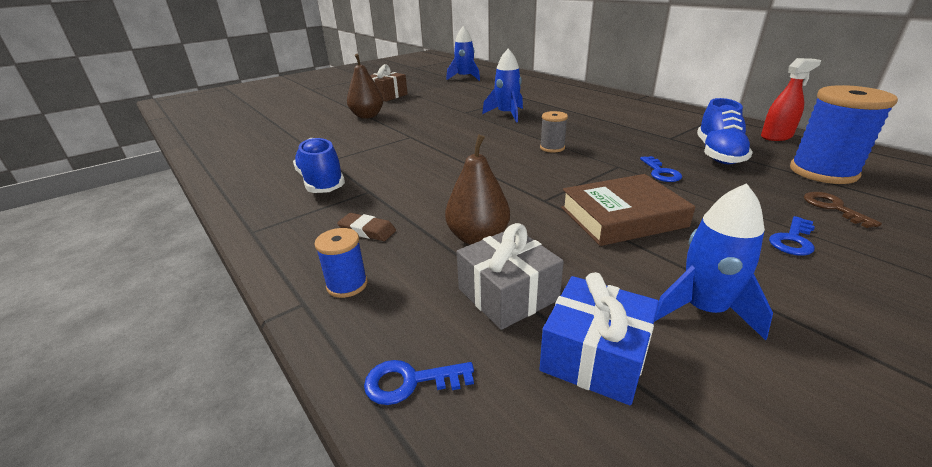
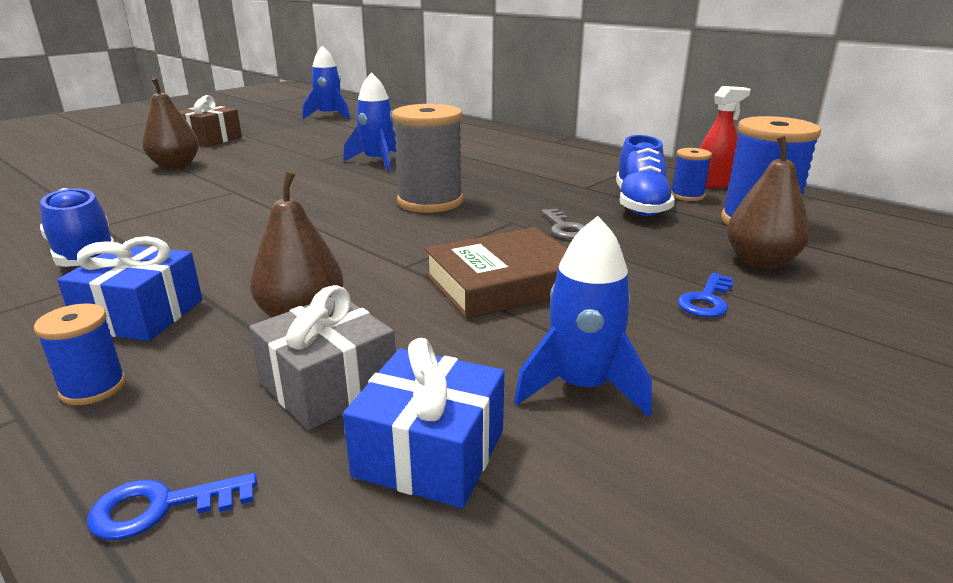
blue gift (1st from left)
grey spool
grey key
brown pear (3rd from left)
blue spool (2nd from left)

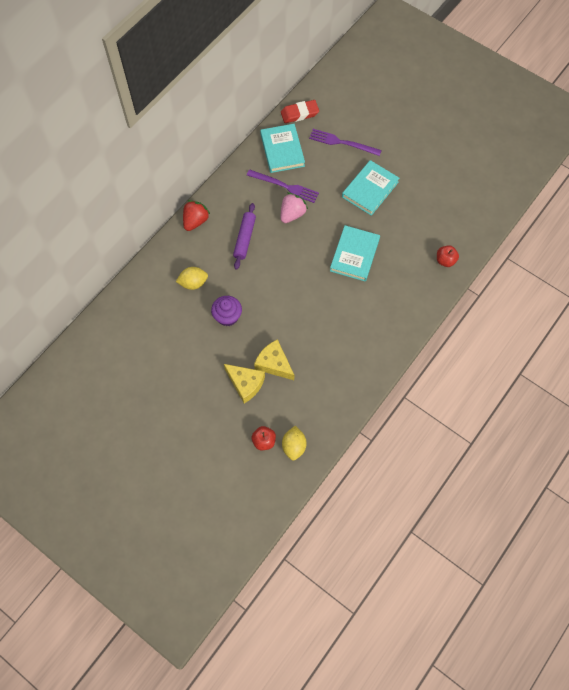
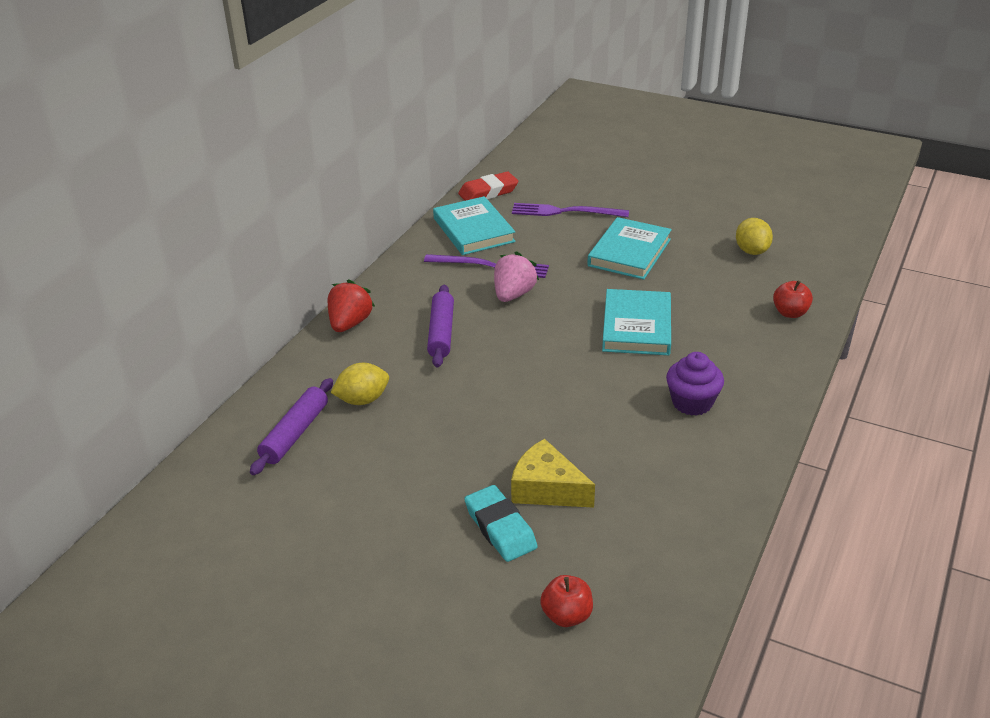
purple cupcake
turquoise eraser
yellow lemon (2nd from left)
purple rolling pin (1st from left)

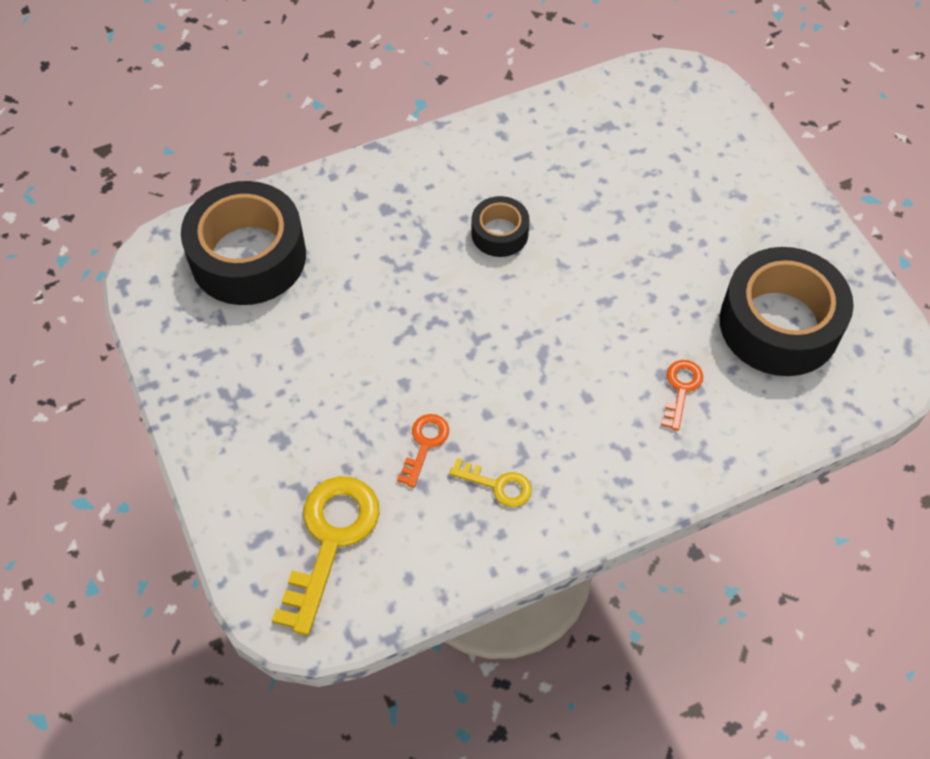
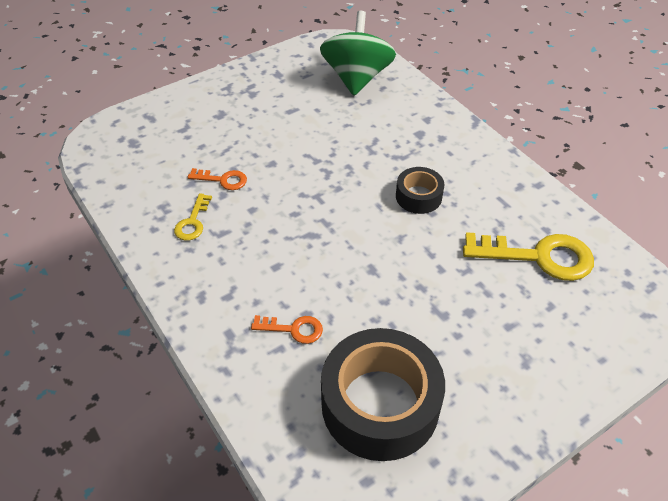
green spinning top
yellow key (2nd from left)

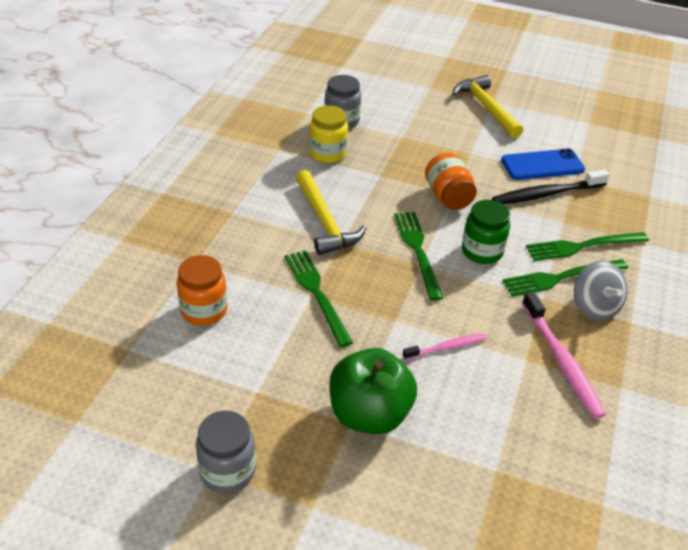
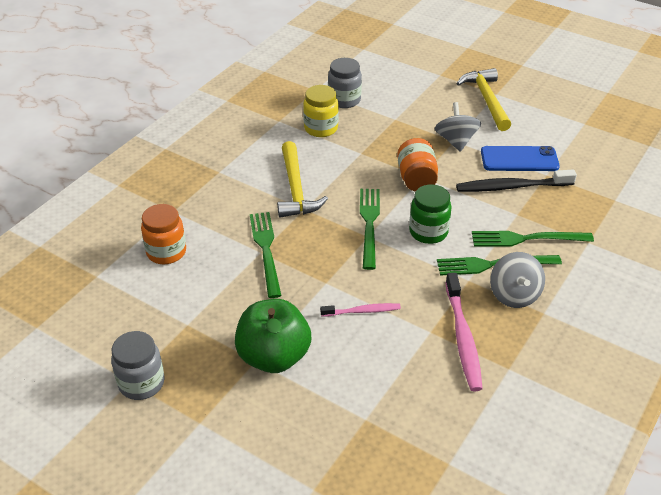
grey spinning top (1st from left)

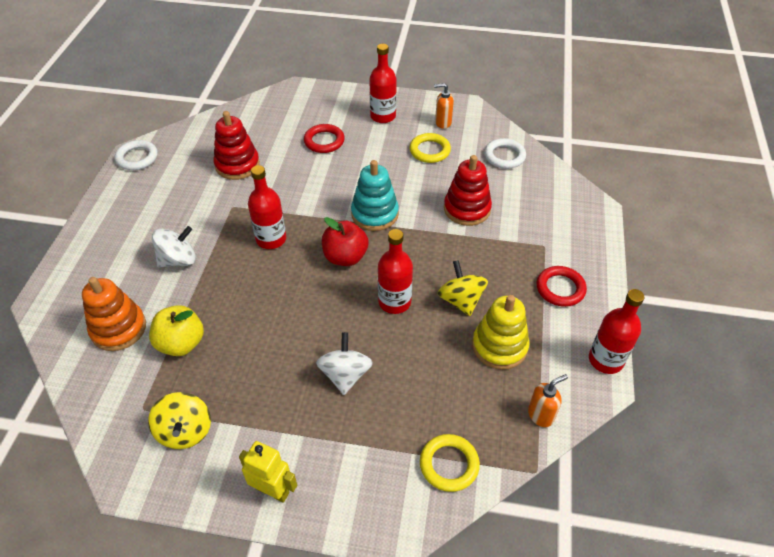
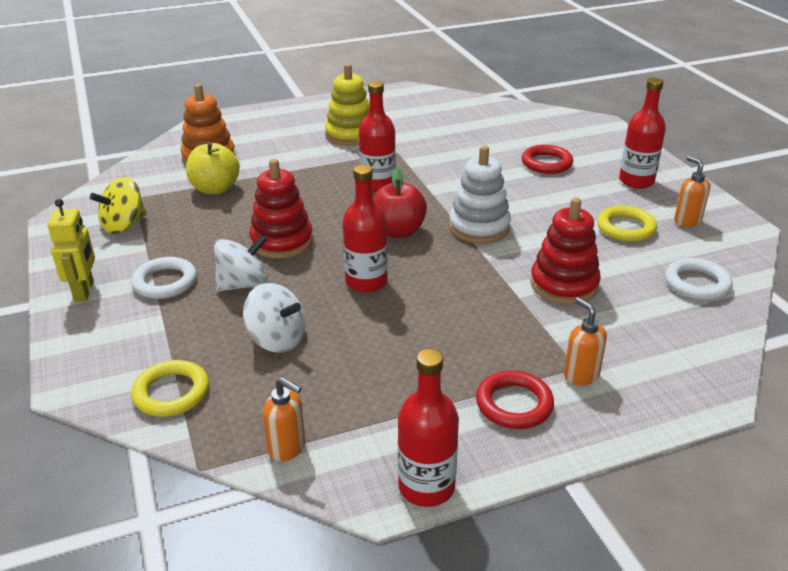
white ring (1st from left)
white spinning top (2nd from left)
red stacking toy (1st from left)
white stacking toy
yellow spinning top (2nd from left in the first image)
yellow stacking toy
orange soap dispenser (2nd from left)

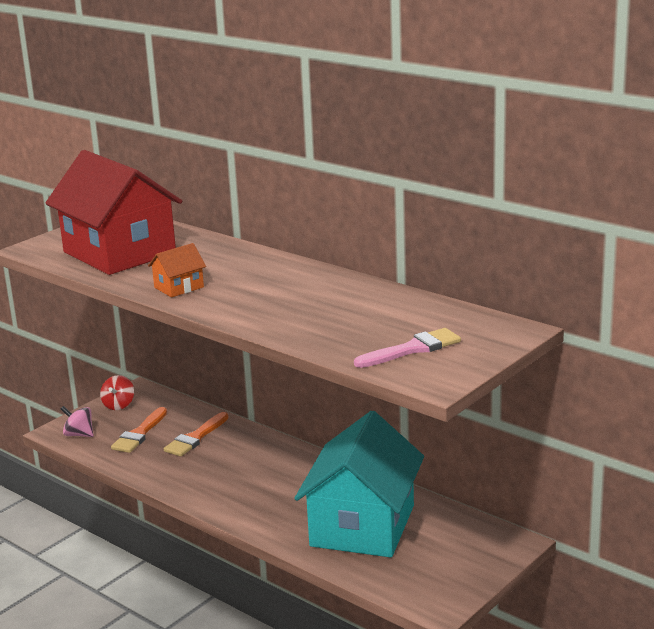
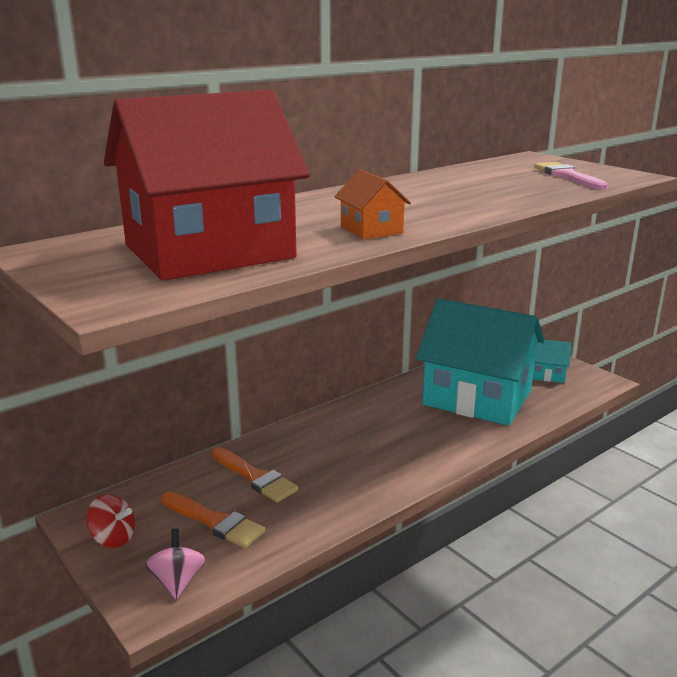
pink spinning top
turquoise house (2nd from left)

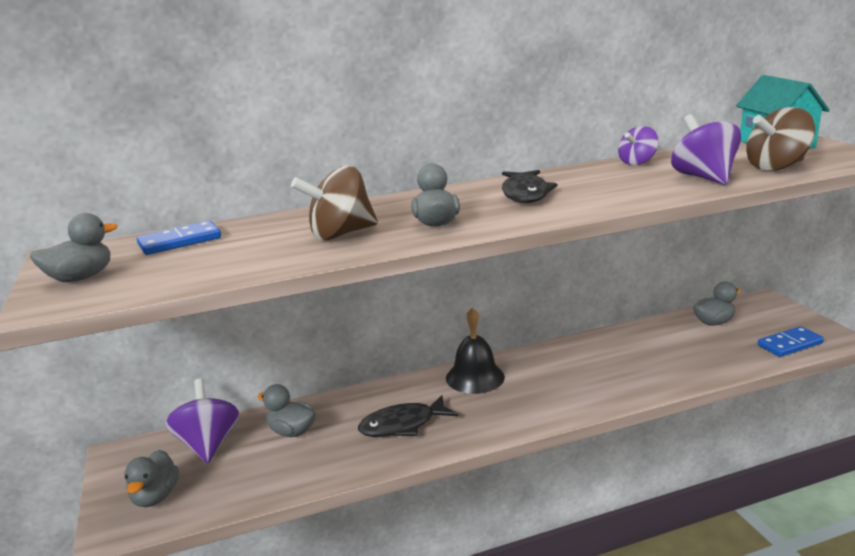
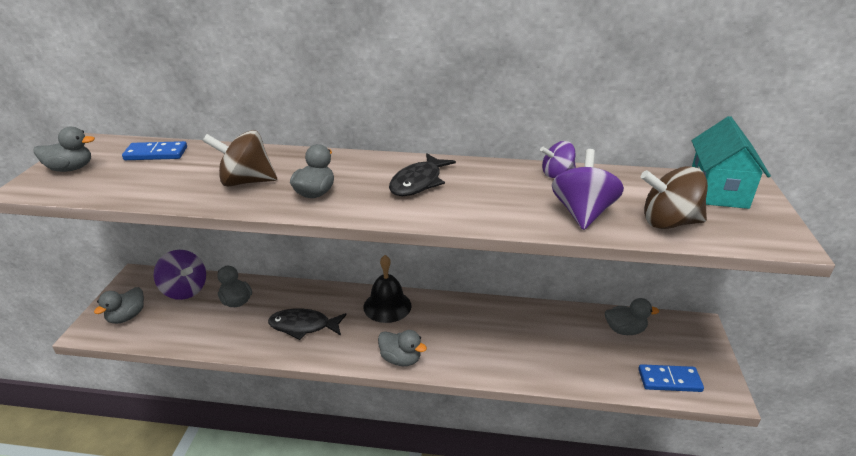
purple spinning top (1st from left)
grey duck (5th from left)

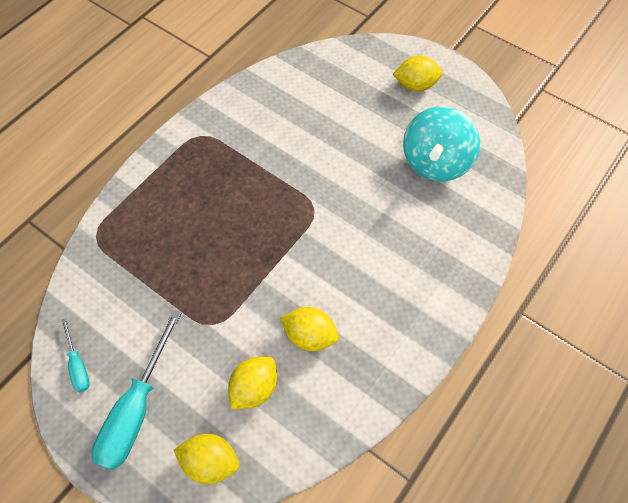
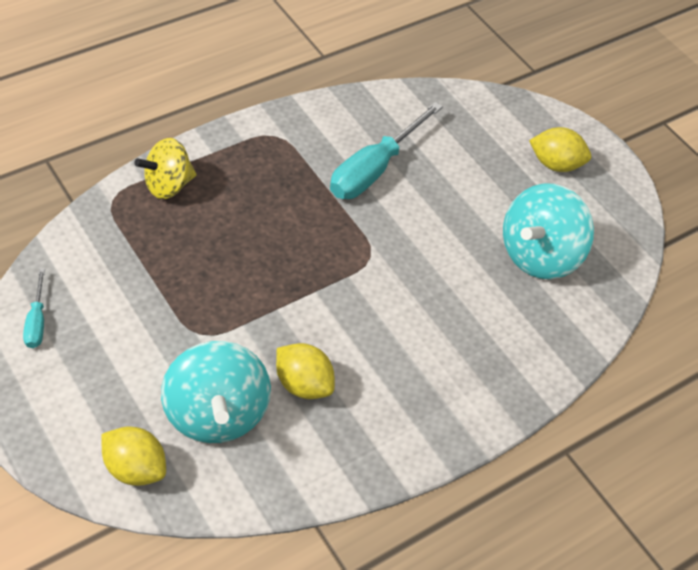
turquoise screwdriver (2nd from left)
turquoise spinning top (1st from left)
yellow spinning top

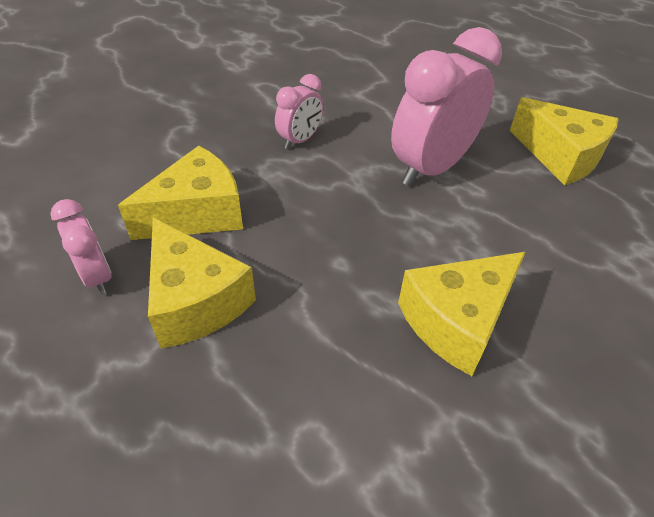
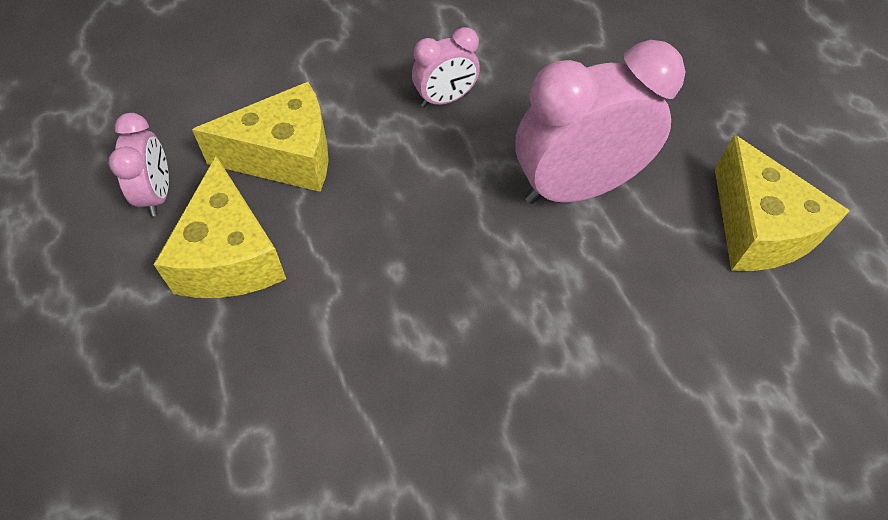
yellow cheese (3rd from left in the first image)

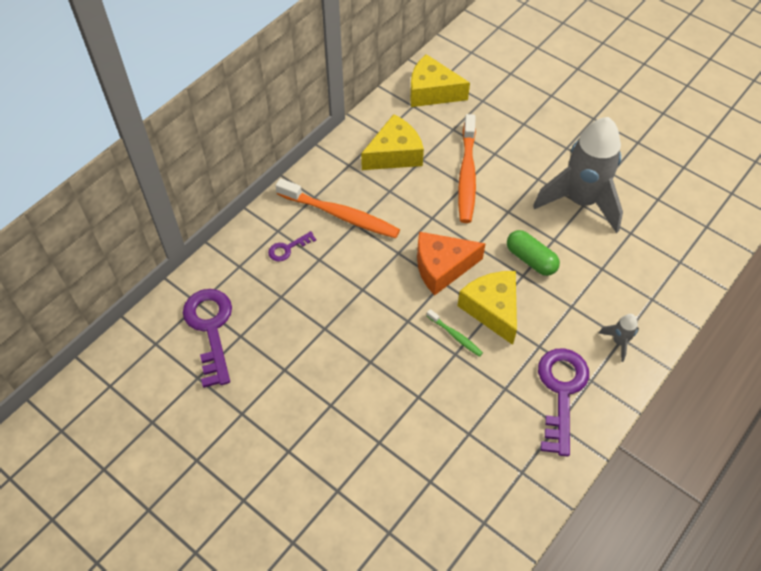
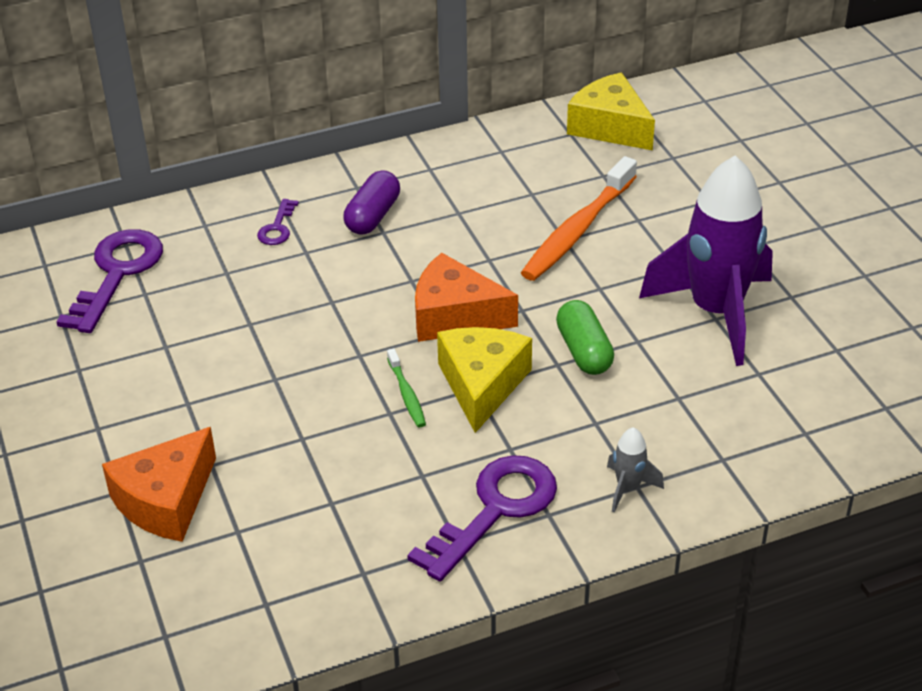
purple key (2nd from left)
purple capsule
yellow cheese (1st from left in the first image)
purple rocket
orange cheese (1st from left)

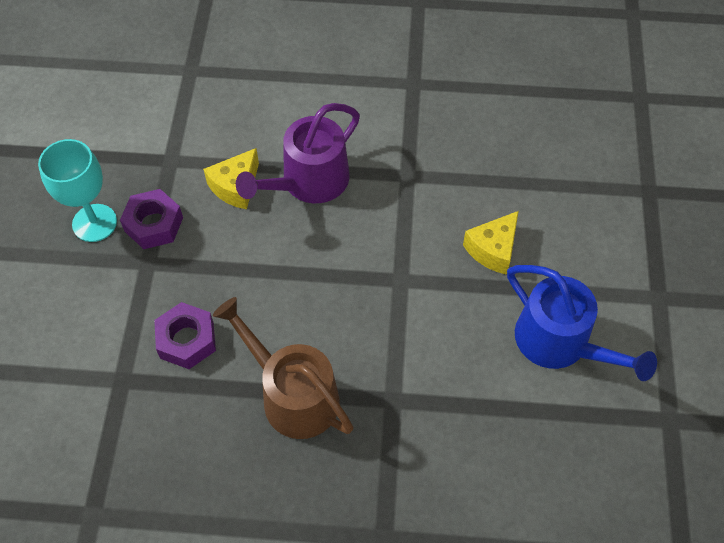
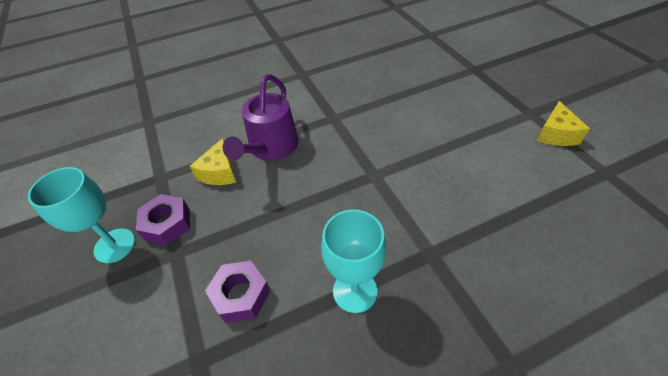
turquoise goblet (2nd from left)
yellow cheese (2nd from left)
blue watering can

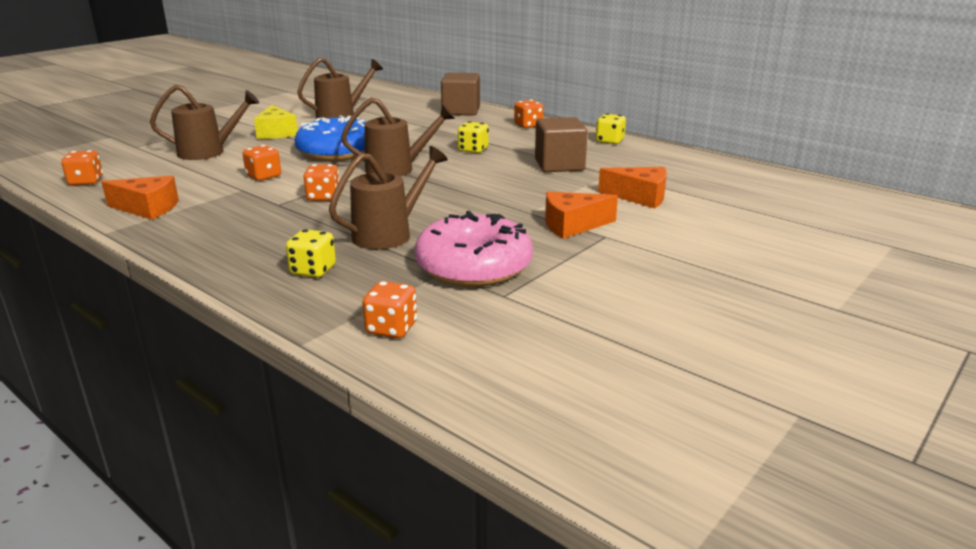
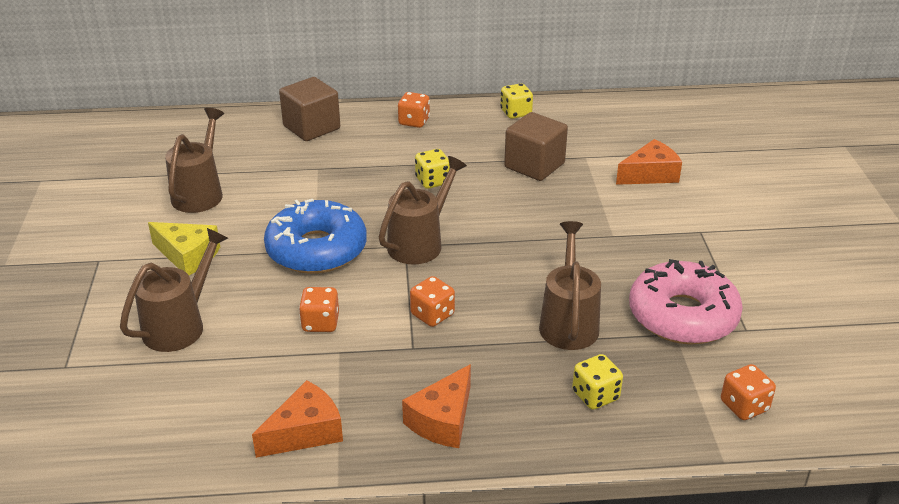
orange dice (1st from left in the first image)
orange cheese (2nd from left)

